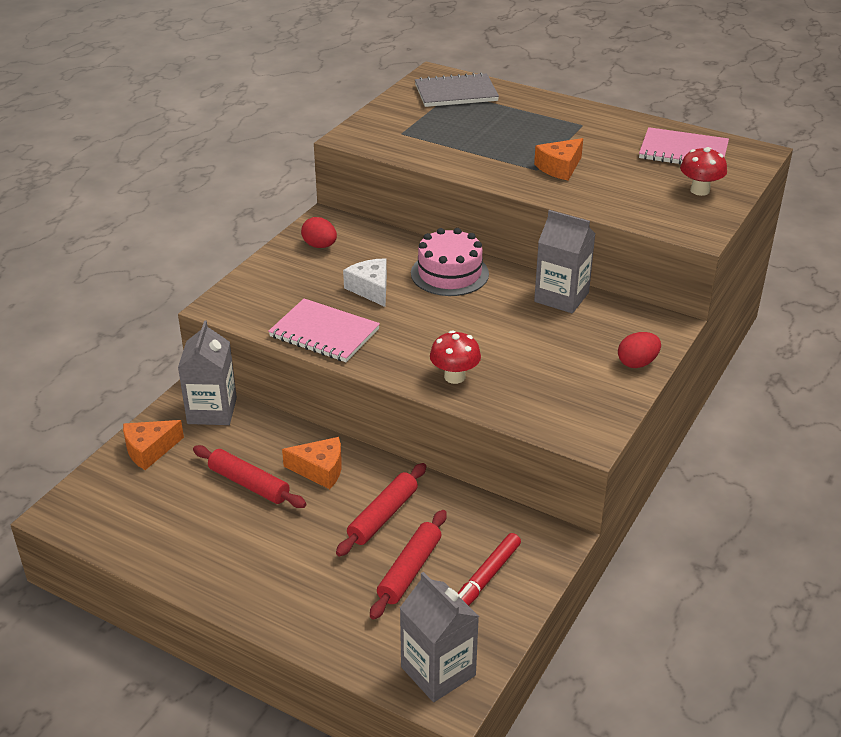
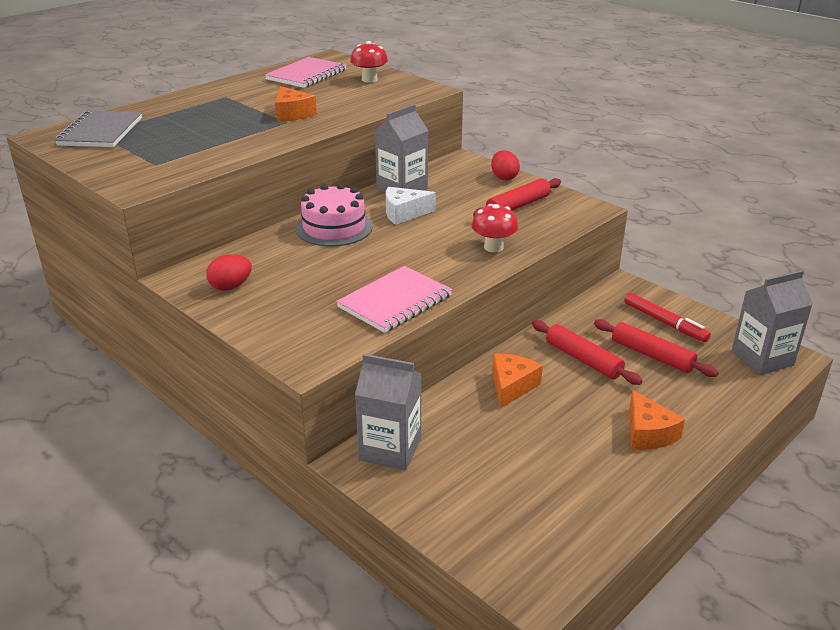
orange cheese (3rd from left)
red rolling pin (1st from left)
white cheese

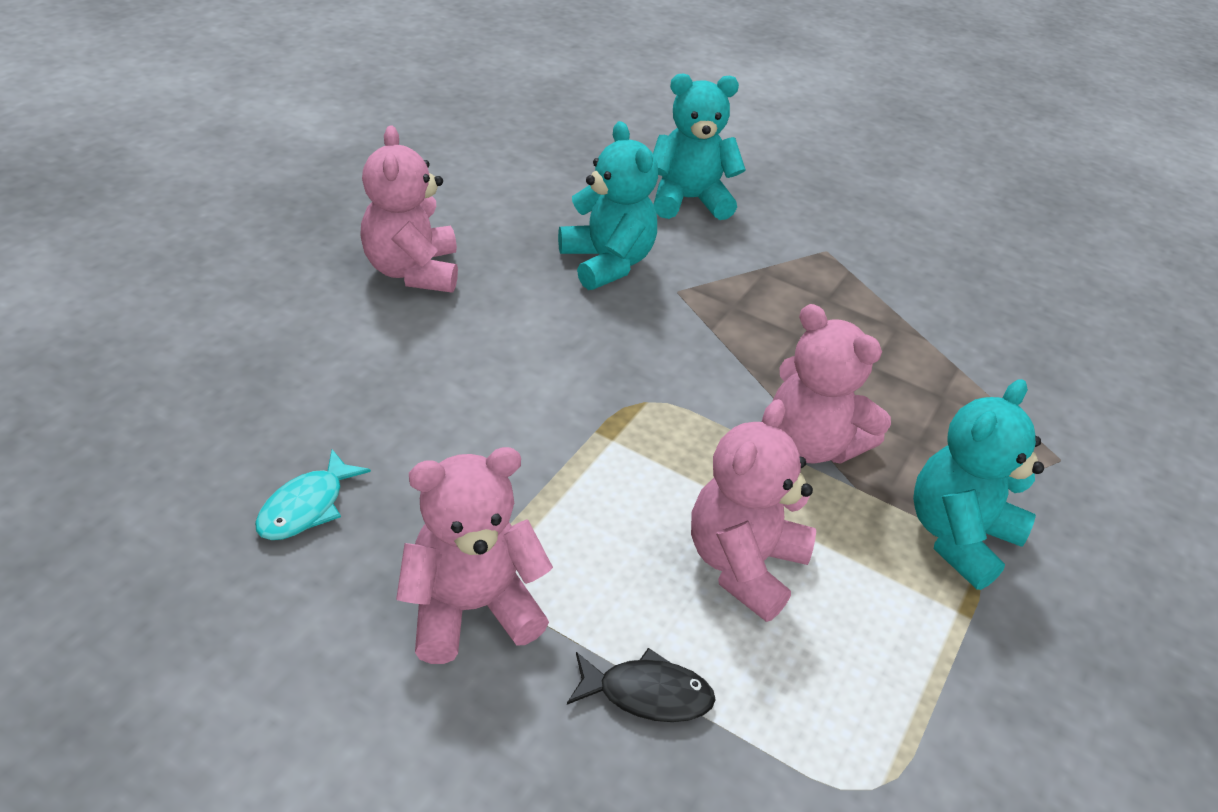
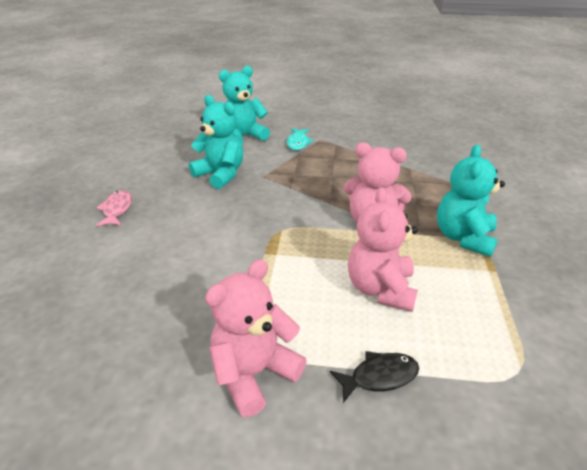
turquoise fish
pink fish

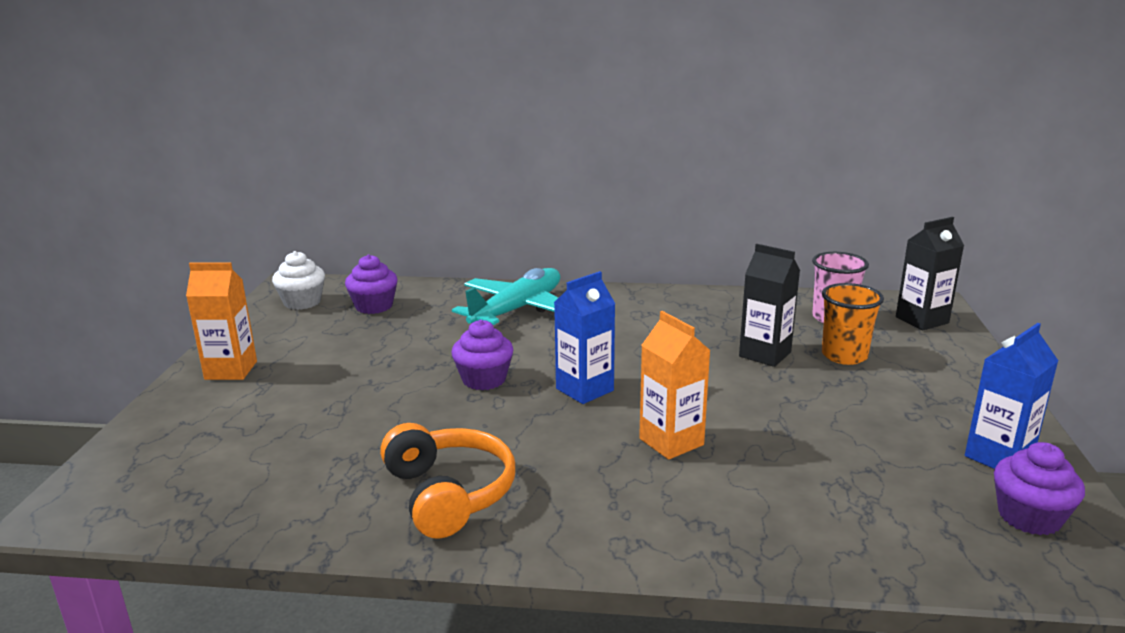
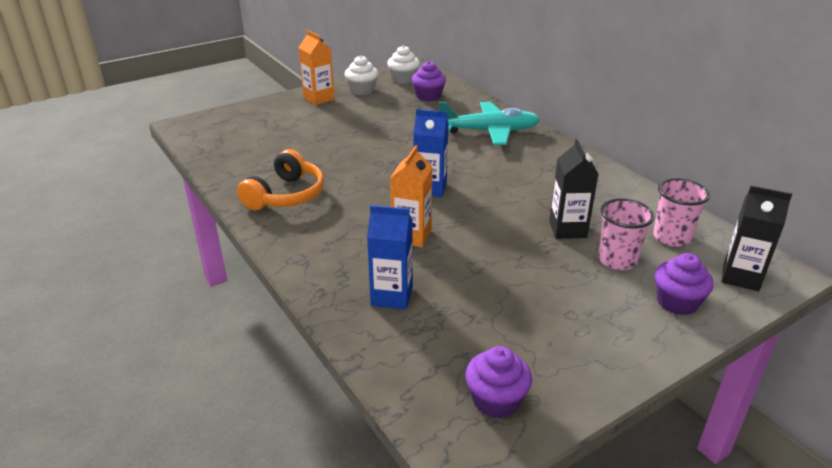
purple cupcake (3rd from left)
pink cup (1st from left)
blue carton (1st from left)
white cupcake (1st from left)

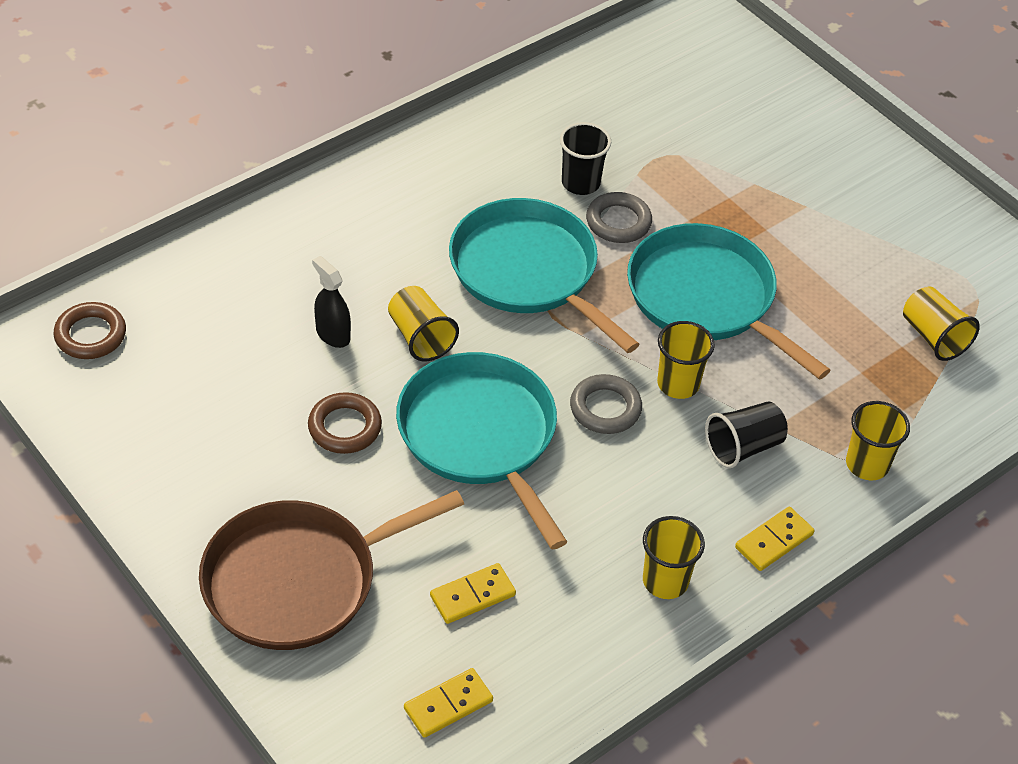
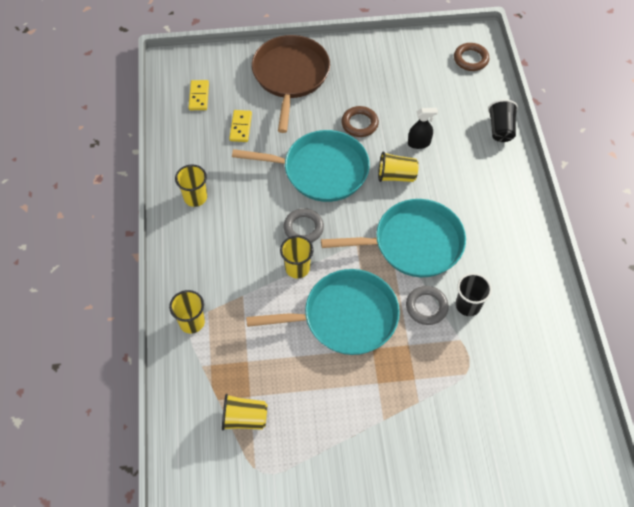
black cup (2nd from left)
yellow domino (3rd from left in the first image)

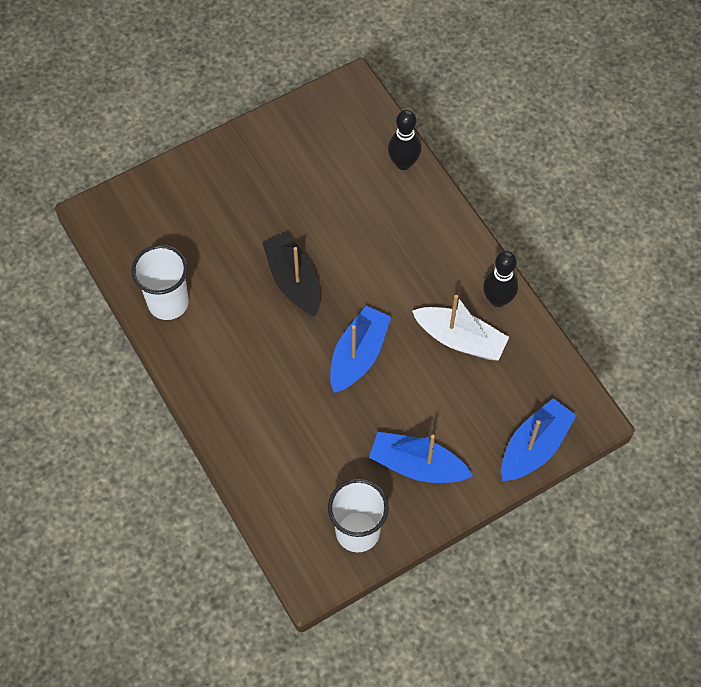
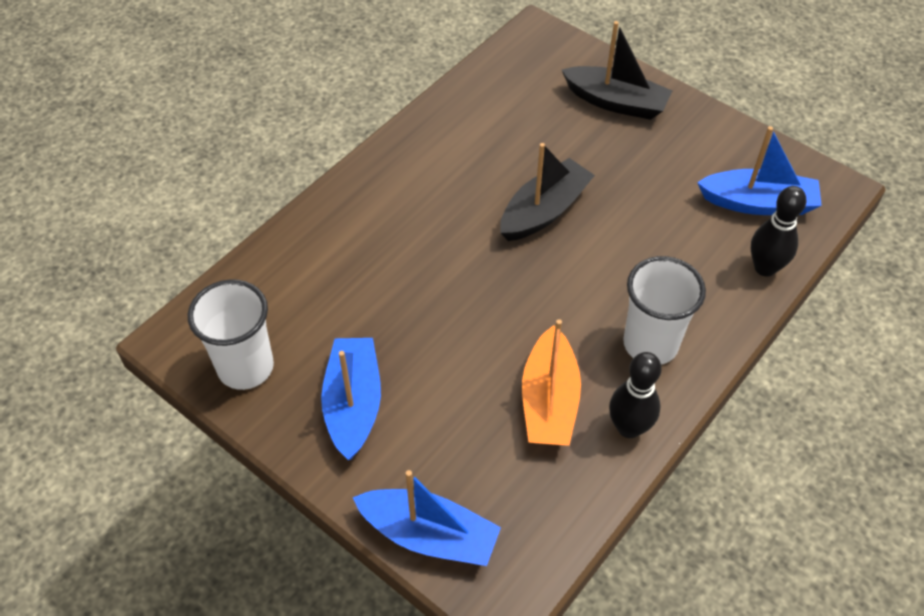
white cup (2nd from left)
blue boat (3rd from left)
orange boat
black boat (2nd from left)

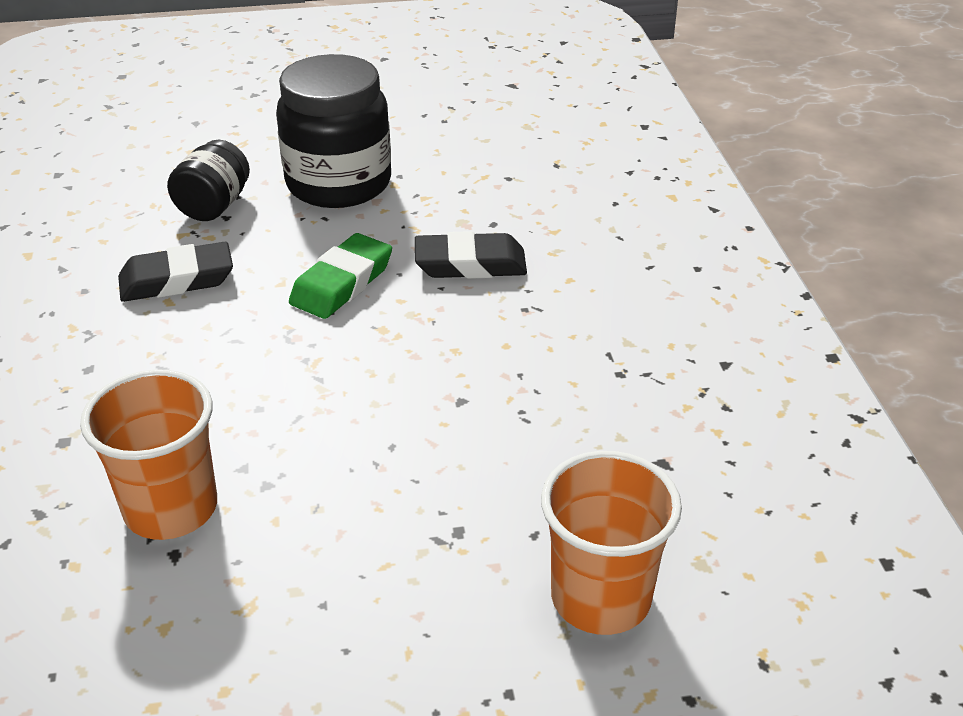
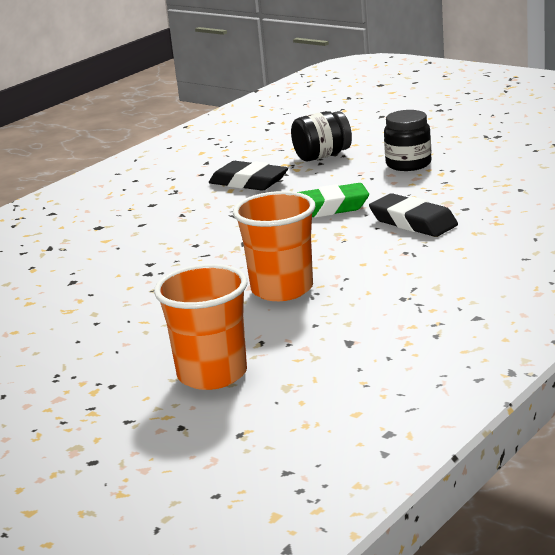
orange cup (2nd from left)
black jar (2nd from left)

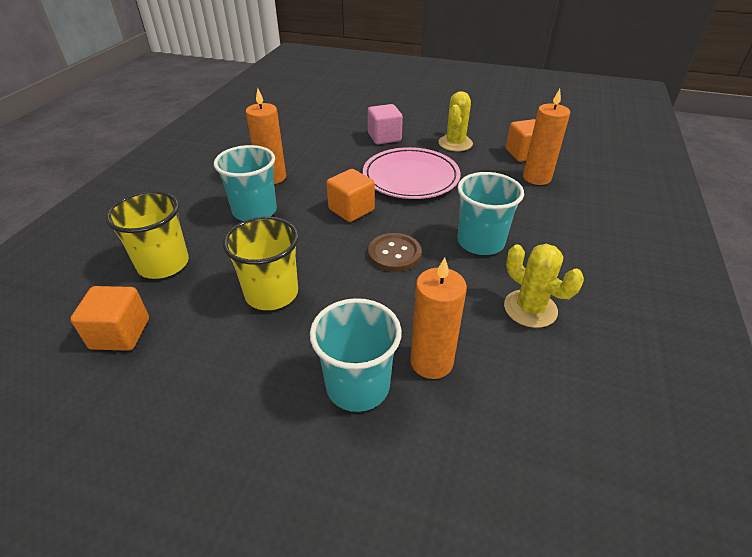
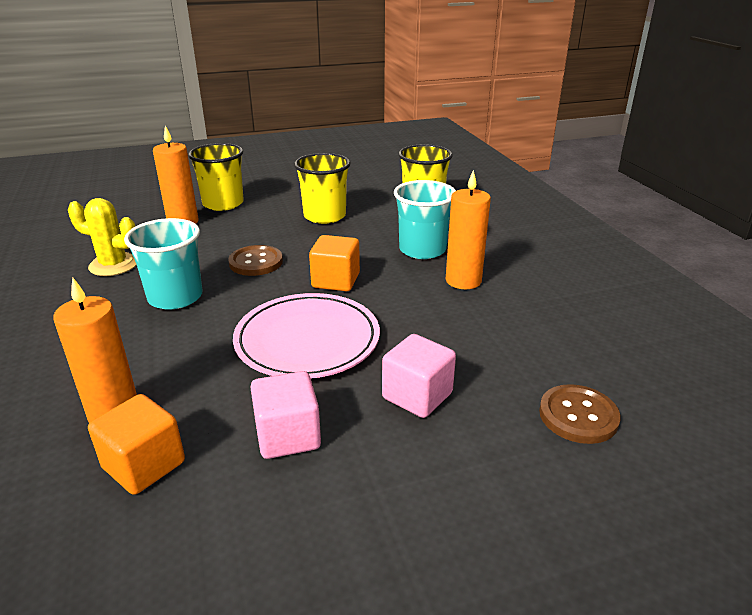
orange cube (1st from left in the first image)
yellow cup (1st from left)
pink cube (1st from left)
brown button (2nd from left)

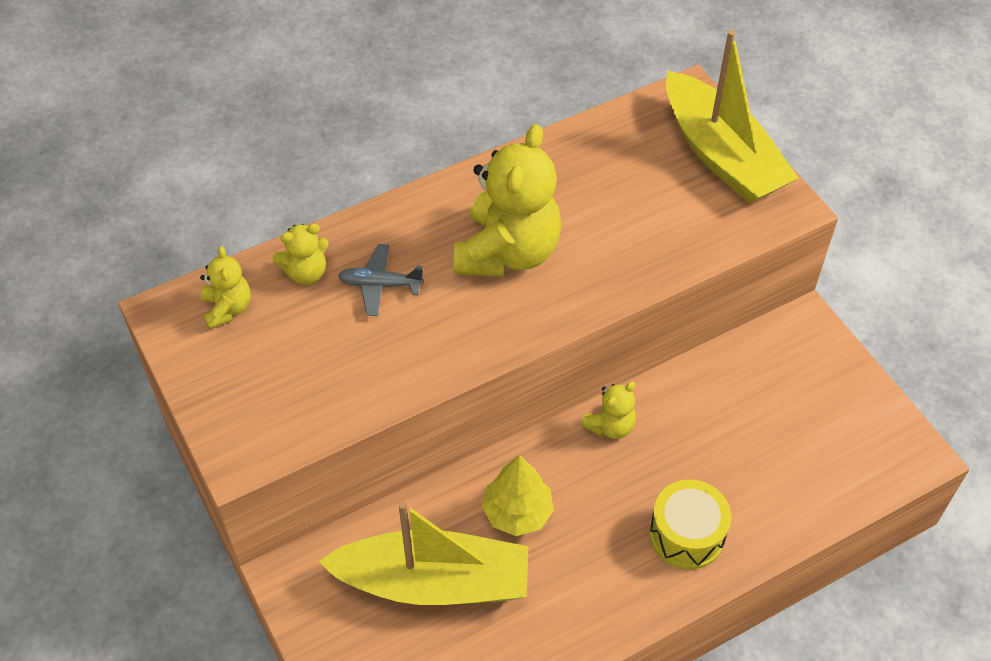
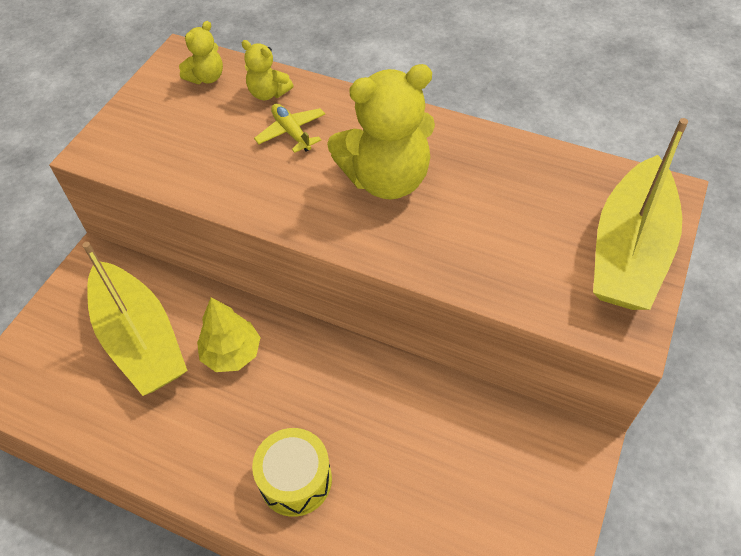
yellow plane
yellow teddy bear (4th from left in the first image)

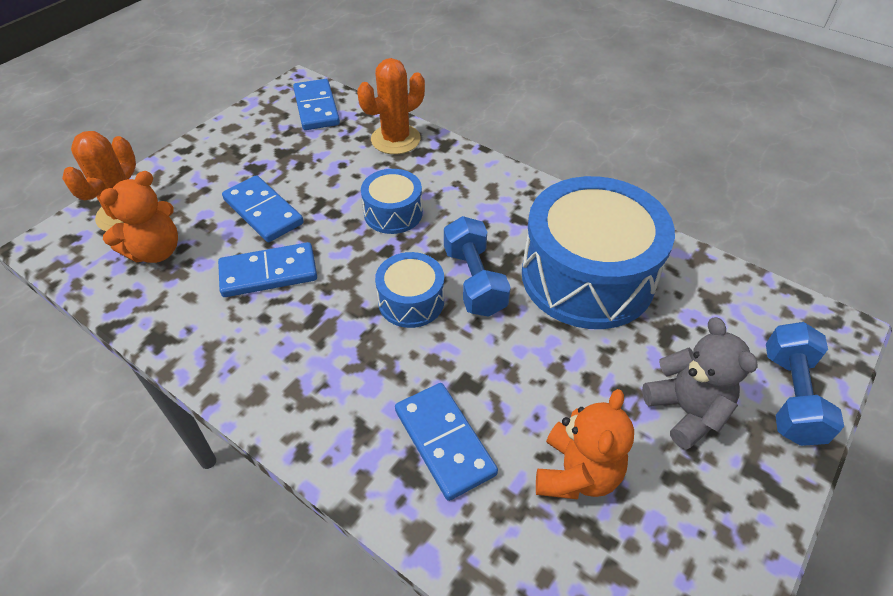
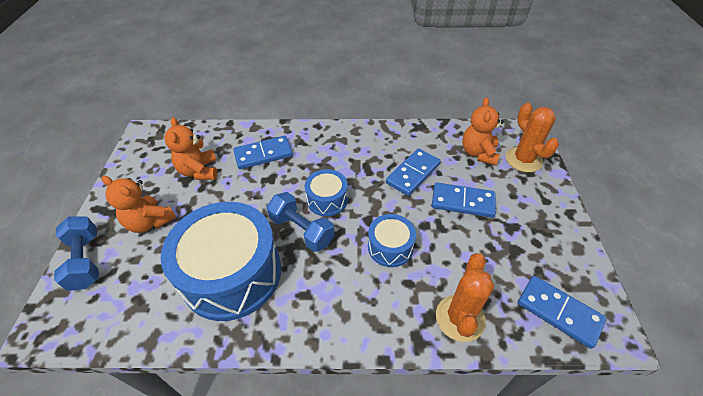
blue domino (1st from left)
orange teddy bear (1st from left)

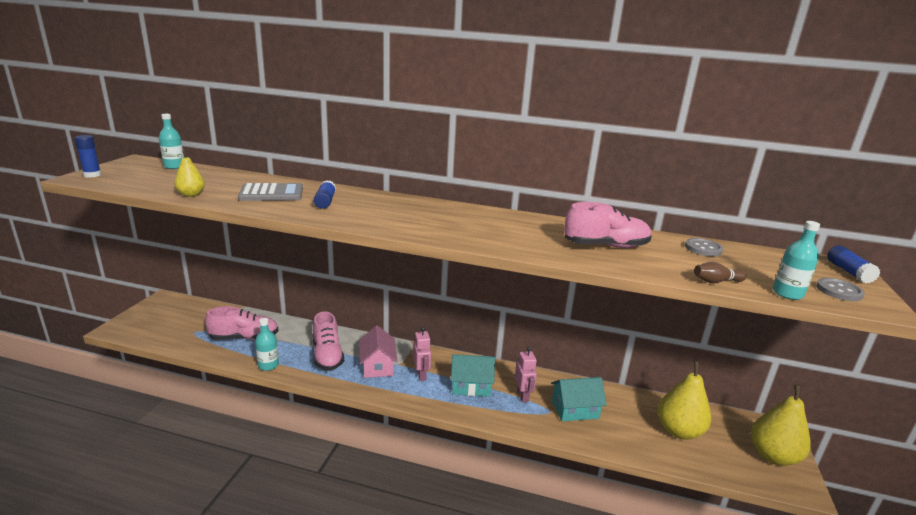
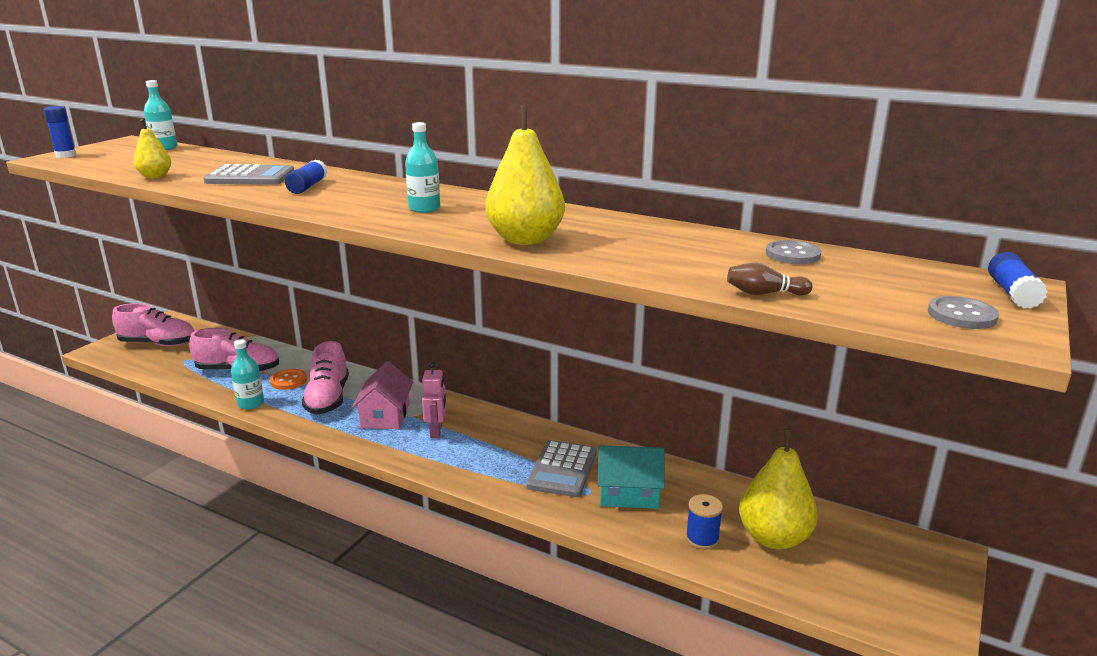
turquoise house (1st from left in the first image)
grey calculator (2nd from left)
pink shoe (1st from left)
yellow pear (2nd from left)
turquoise bottle (3rd from left)
orange button
blue spool

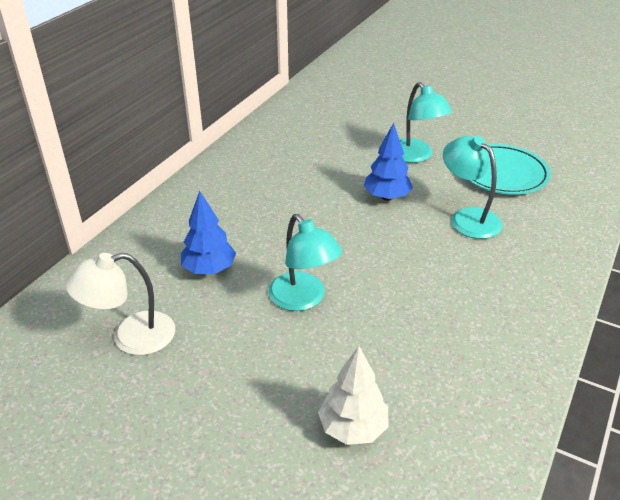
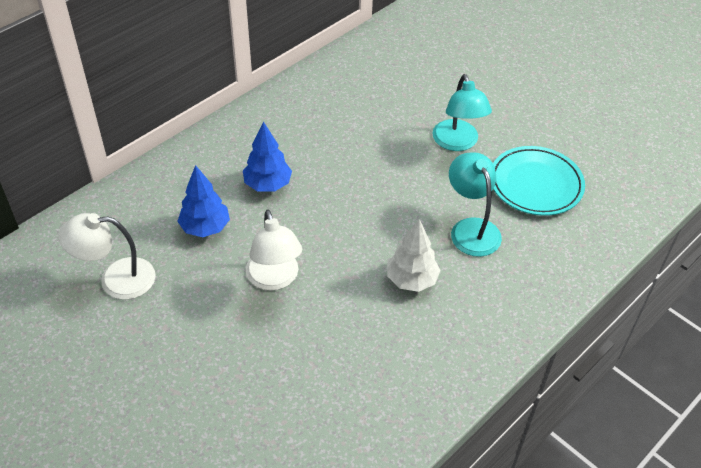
white lamp (2nd from left)
white tree
blue tree (2nd from left)

